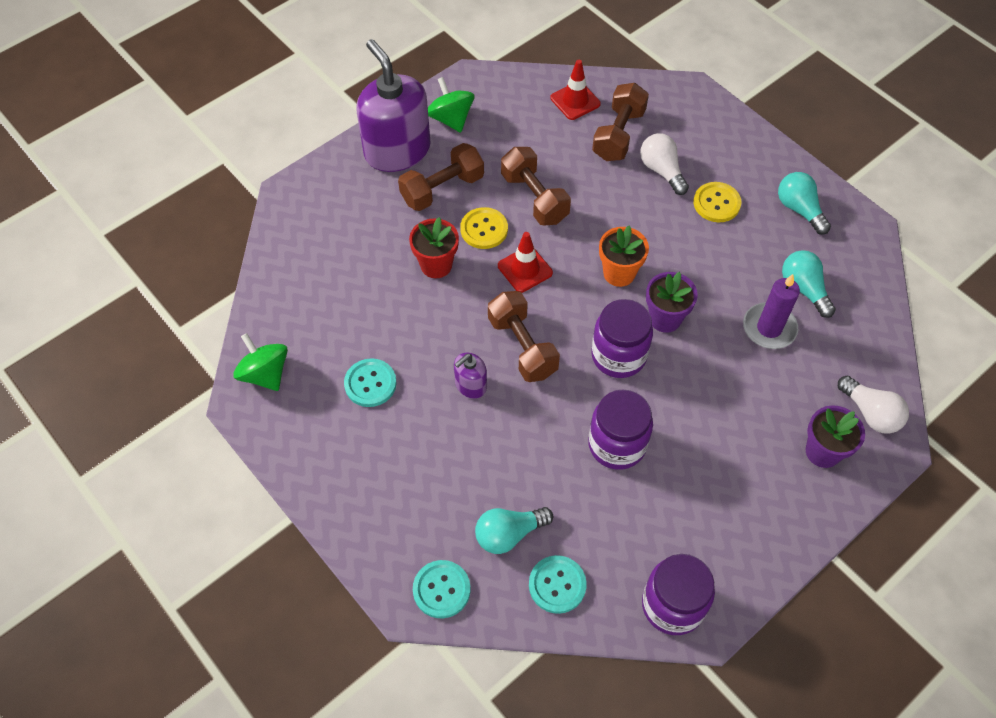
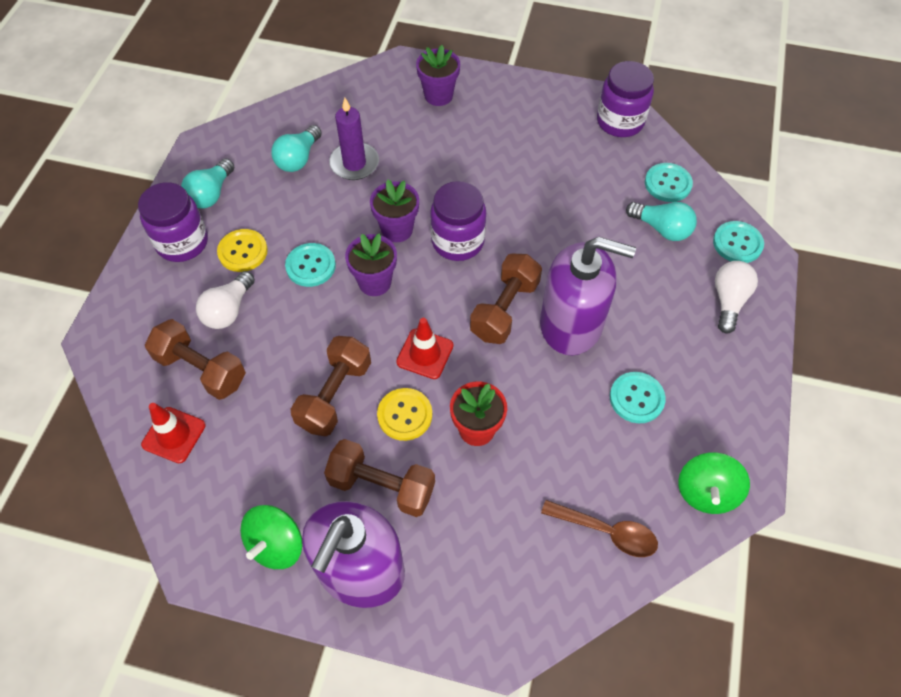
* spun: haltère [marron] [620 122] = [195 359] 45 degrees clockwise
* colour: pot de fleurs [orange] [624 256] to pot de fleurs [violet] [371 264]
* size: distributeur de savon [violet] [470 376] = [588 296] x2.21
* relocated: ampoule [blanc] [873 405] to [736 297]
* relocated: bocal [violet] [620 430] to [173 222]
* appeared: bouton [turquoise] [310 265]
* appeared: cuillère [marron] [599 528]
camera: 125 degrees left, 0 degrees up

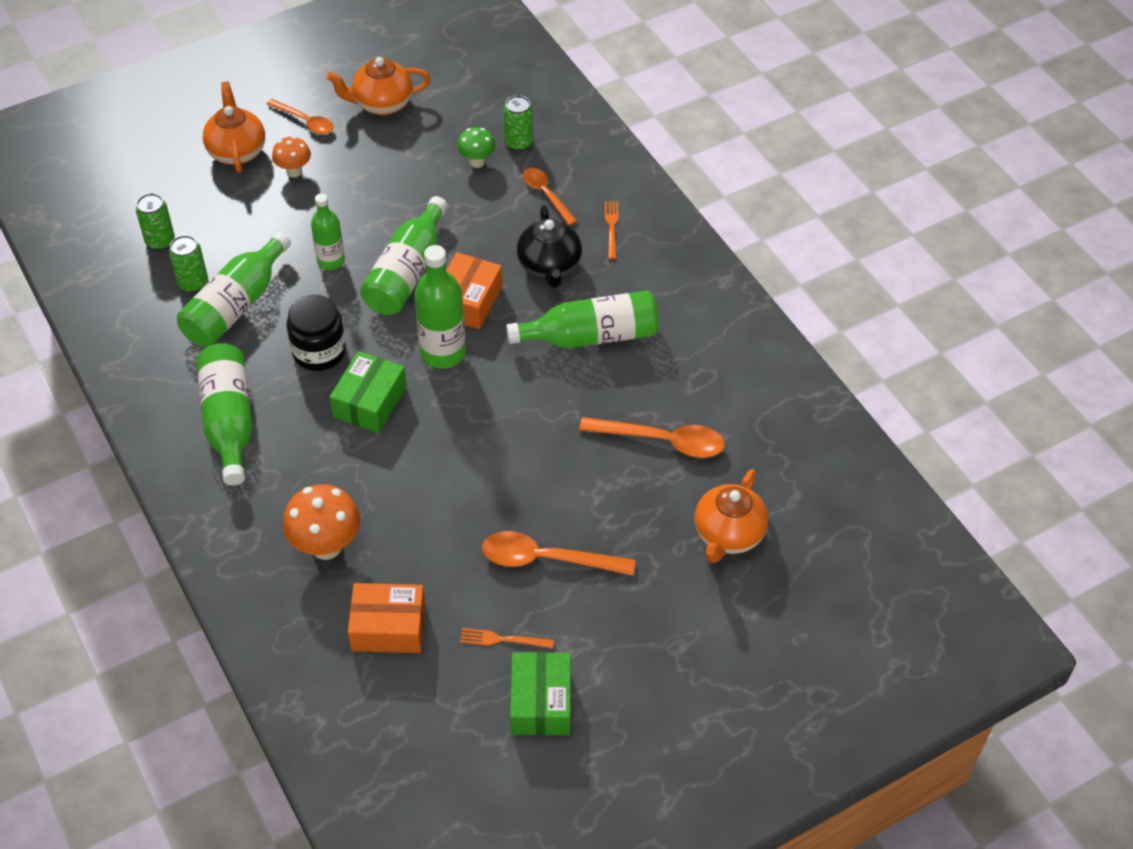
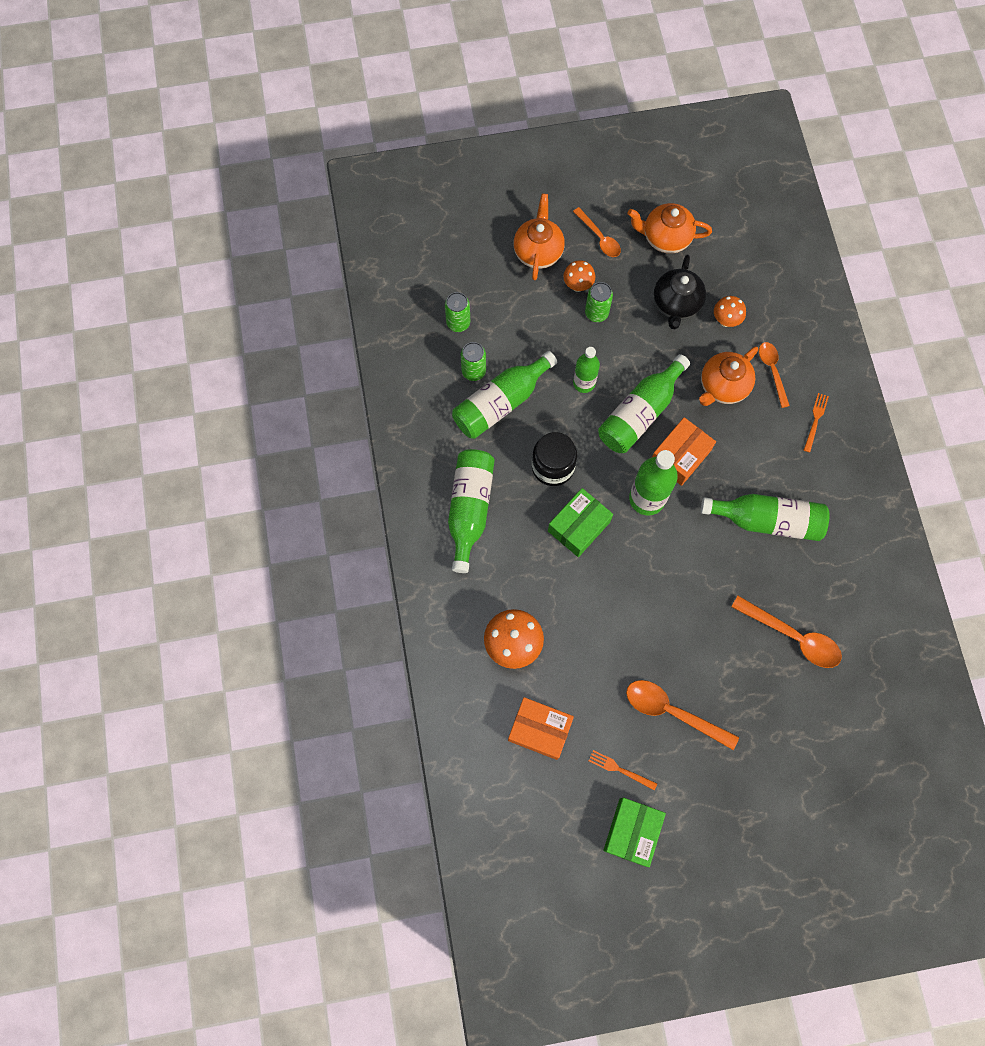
* relocated: canette [vert] [518 123] to [599 302]
* colour: champignon [vert] [476 147] to champignon [orange] [730 311]
* relocated: théière [noir] [549 246] to [679 292]
* relocated: théière [orange] [731 516] to [728 376]
camera: 20 degrees right, 20 degrees up

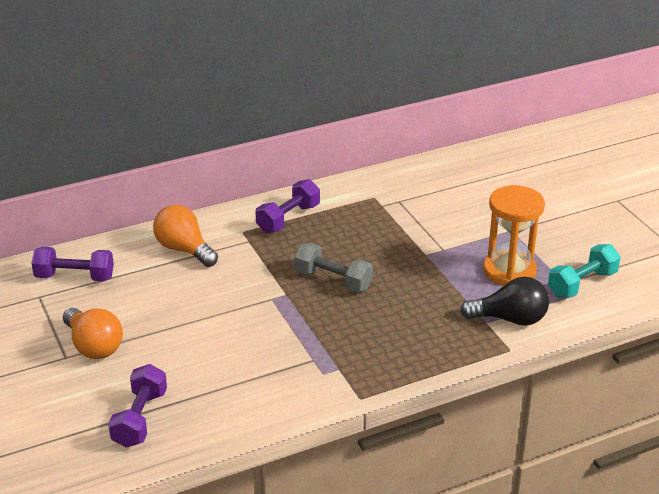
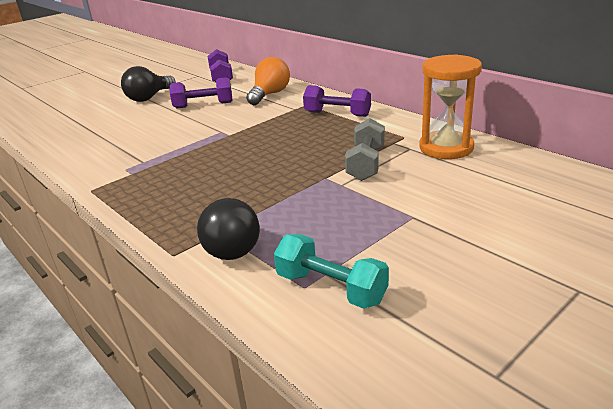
* relocated: sablier [orange] [514 235] to [450 106]
* relocated: haltère [gris] [333 267] to [365 149]
* colour: ampoule [orange] [93 333] to ampoule [noir] [148 84]
* relocated: haltère [violet] [137 406] to [201 92]
camera: 75 degrees right, 5 degrees down

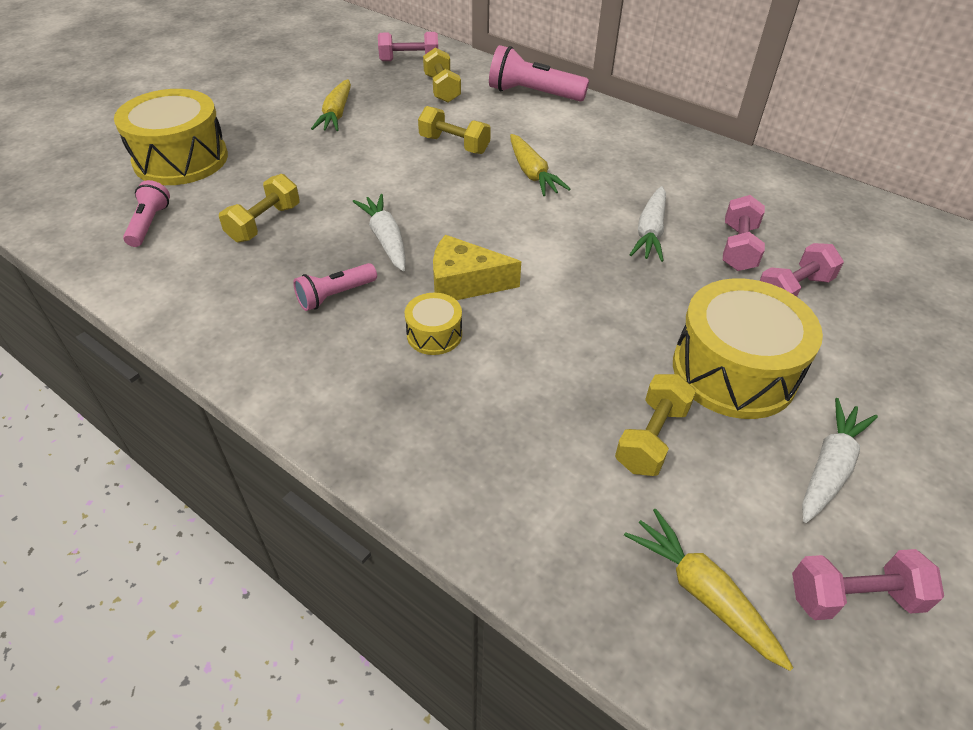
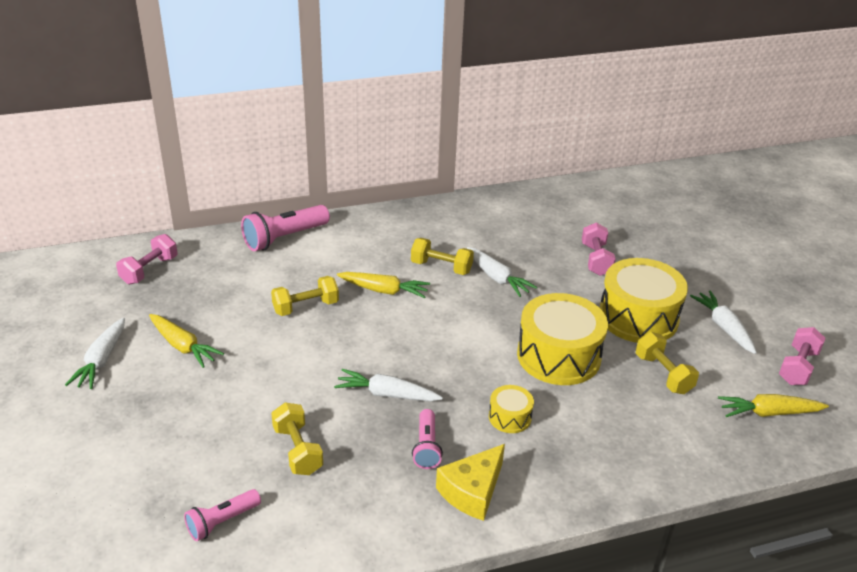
* relocated: haltère [jaune] [442 75] to [442 256]
* relocated: tambour [jaune] [171 137] to [562 339]
* spun: lampe de poche [rose] [146 213] = [222 515] 75 degrees counterclockwise
* missing: haltère [rose] [744 233]
* relocated: fromage [jaune] [477 267] to [470 482]
* appeared: carotte [blanc] [95 353]
camera: 55 degrees left, 10 degrees down

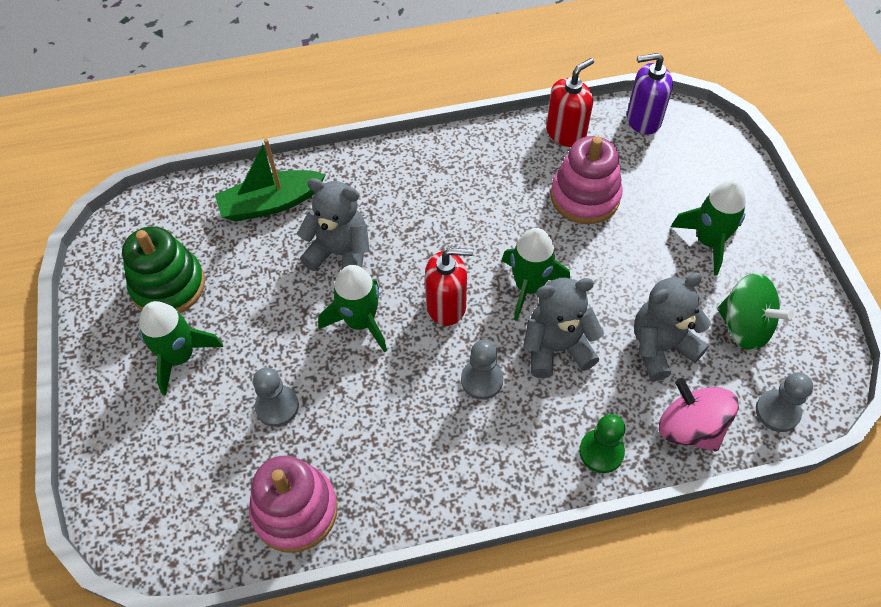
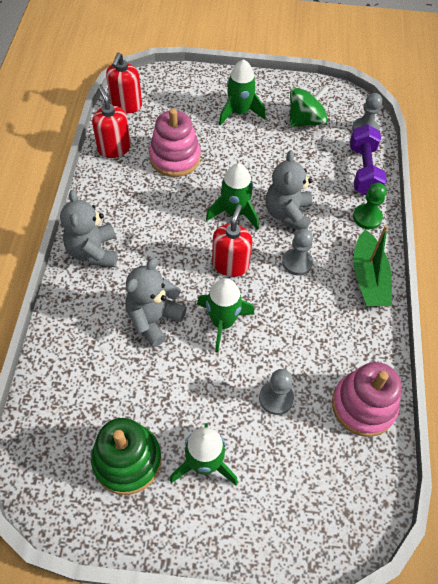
* colour: distributeur de savon [violet] [650 94] to distributeur de savon [rouge] [124 82]
* relocated: bateau [vert] [270 180] to [372 265]
* relocated: ours en peluche [gris] [672 327] to [89 228]
* exchanged: toupie [rose] [699 414] to haltère [violet] [368 160]
camera: 75 degrees left, 0 degrees up

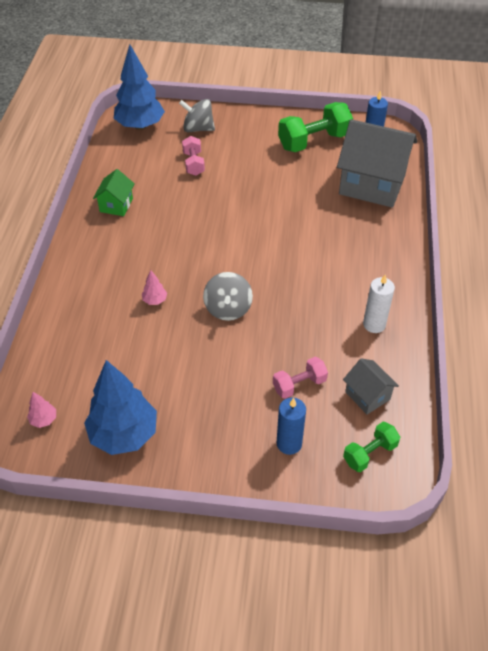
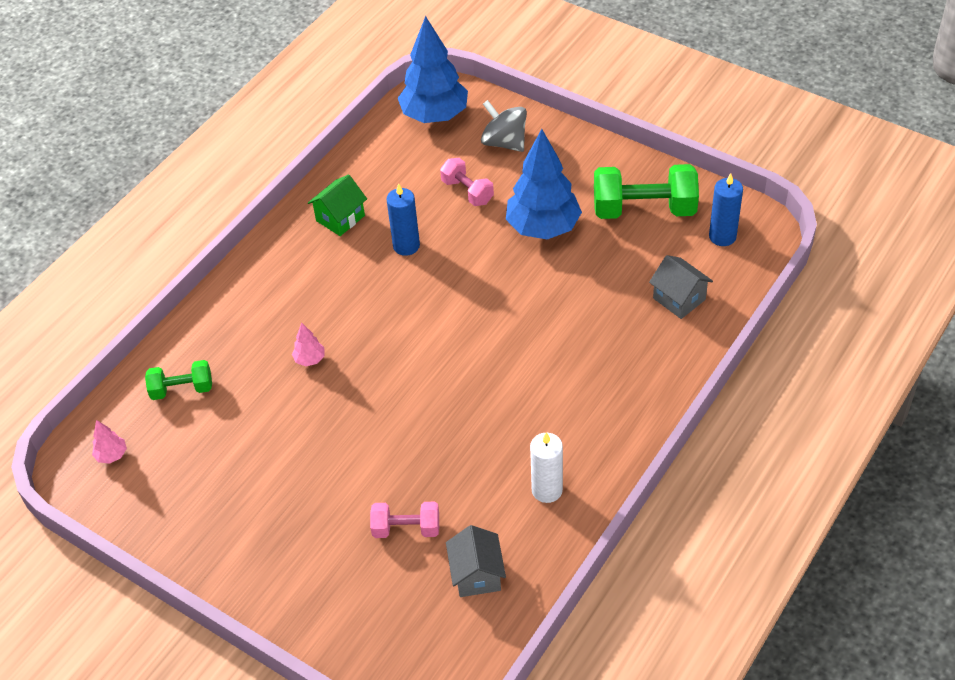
* size: maison [gris] [377 163] = [681 287] x0.48
* spun: haltère [rose] [193 156] = [467 182] 60 degrees counterclockwise
* missing: toupie [gris] [228 296]
* relocated: arbre [bleu] [120 407] to [544 184]
* relocated: bougie [bleu] [291 426] to [403 219]
* relocated: haltère [vert] [371 447] to [178 380]
camera: 30 degrees right, 0 degrees up

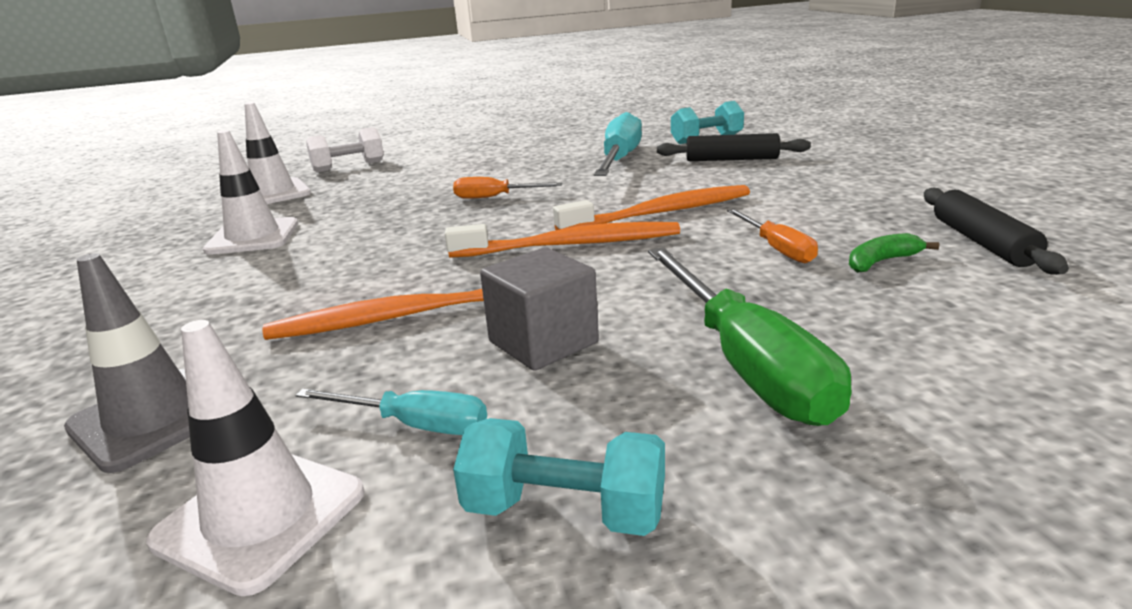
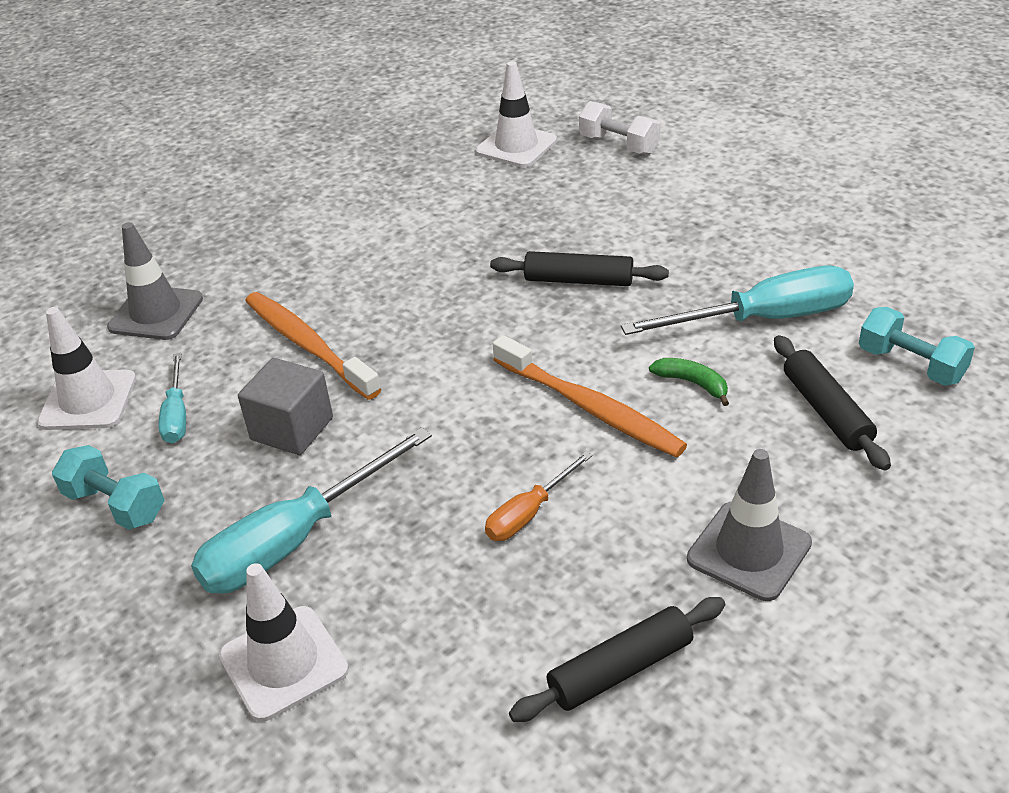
* relocated: cône de chantier [blanc] [250 192] to [284 642]
* exchanged: tournevis [orange] [507 188] to rouleau à pâtisserie [noir] [579 268]
* missing: brosse à dents [orange] [562 240]
* relocated: banane [vert] [894 253] to [689 382]
* colour: tournevis [vert] [749 336] to tournevis [turquoise] [311 510]
* spun: haltère [turquoise] [559 477] = [108 487] 45 degrees counterclockwise
* appeared: cône de chantier [gris] [749 525]
camera: 65 degrees right, 15 degrees up

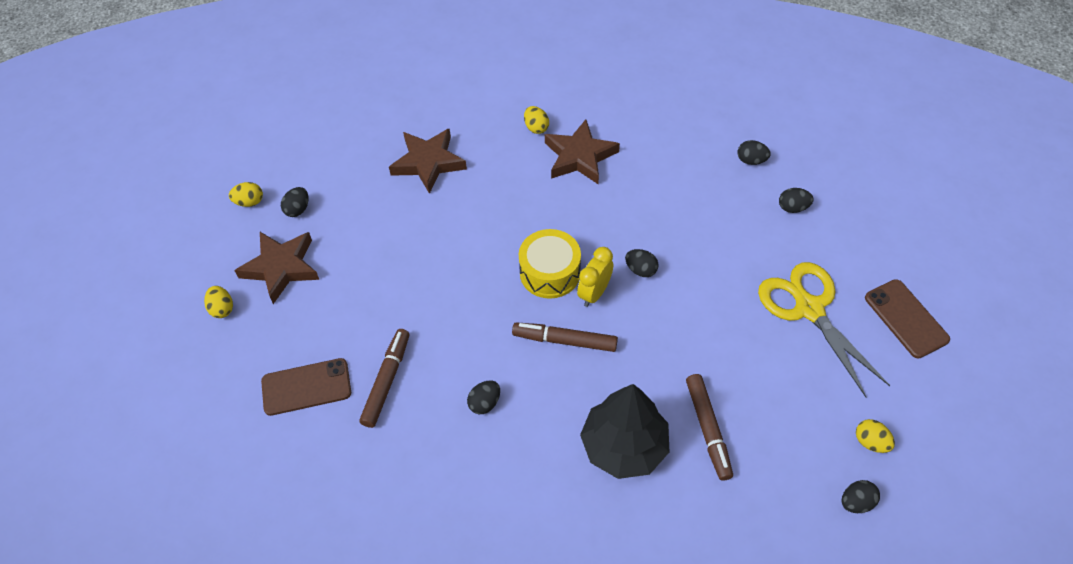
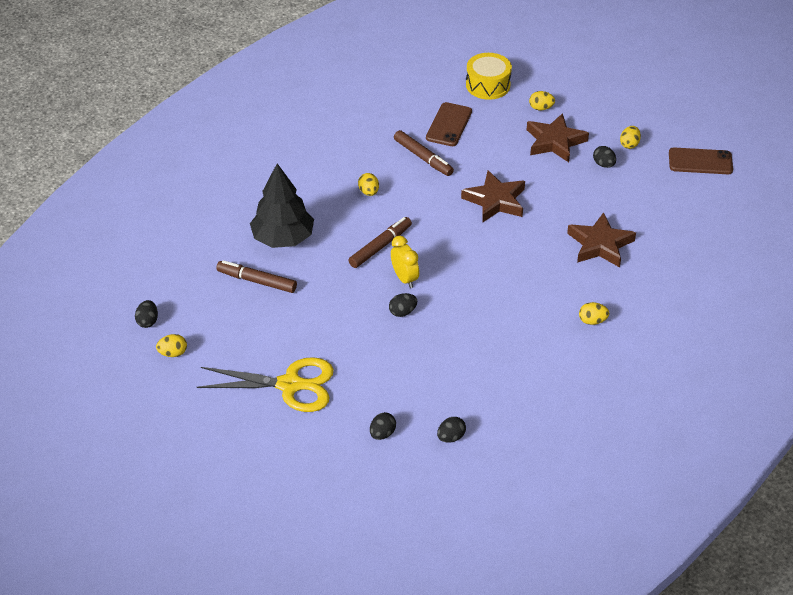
* relocated: étoile [marron] [582 151] to [493 196]
* relocated: tambour [jaune] [550 264] to [489 76]
* relocated: téléphone [marron] [907 318] to [701 160]
* colour: œuf [noir] [483 397] to œuf [jaune] [368 184]
camera: 120 degrees right, 10 degrees down

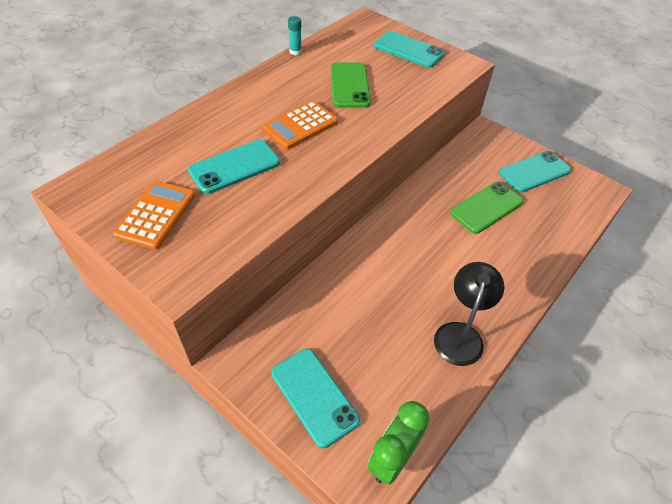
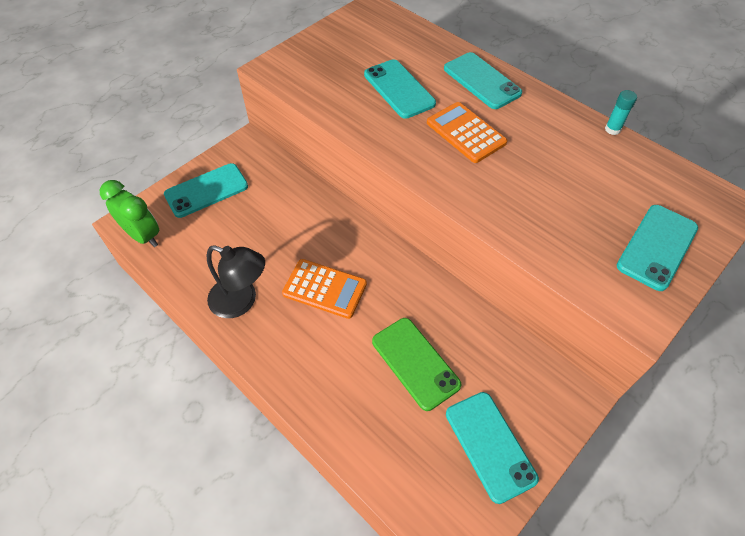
* missing: téléphone [vert] [350 85]
* relocated: calculatrice [orange] [154 215] to [324 289]
* appeared: téléphone [turquoise] [483 80]
camera: 95 degrees right, 5 degrees up

